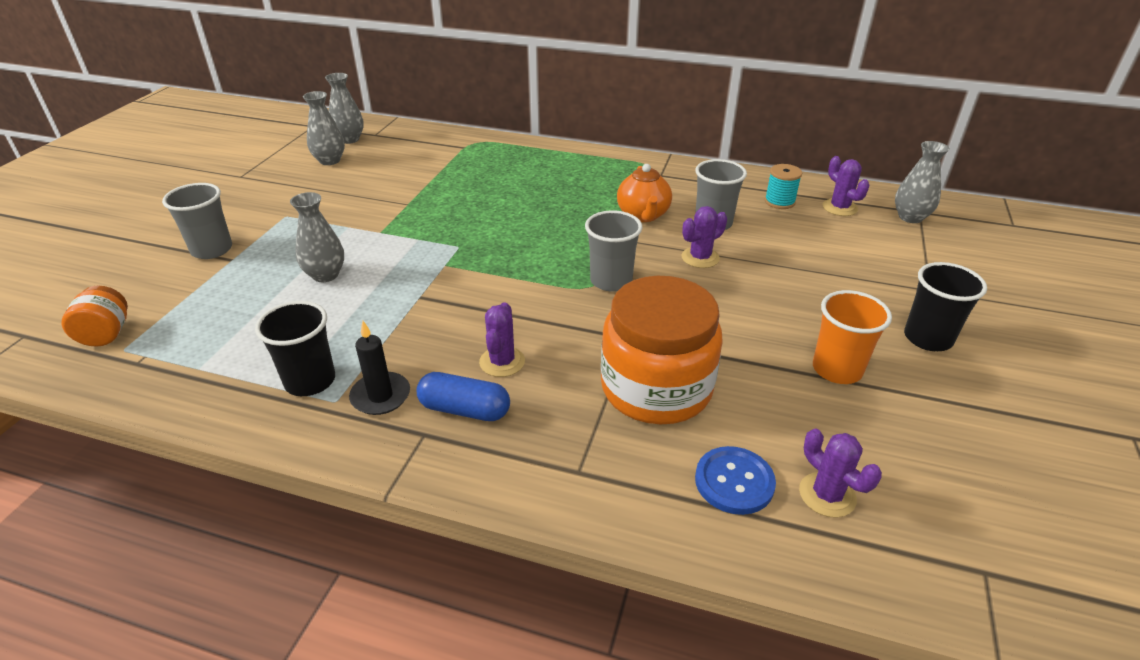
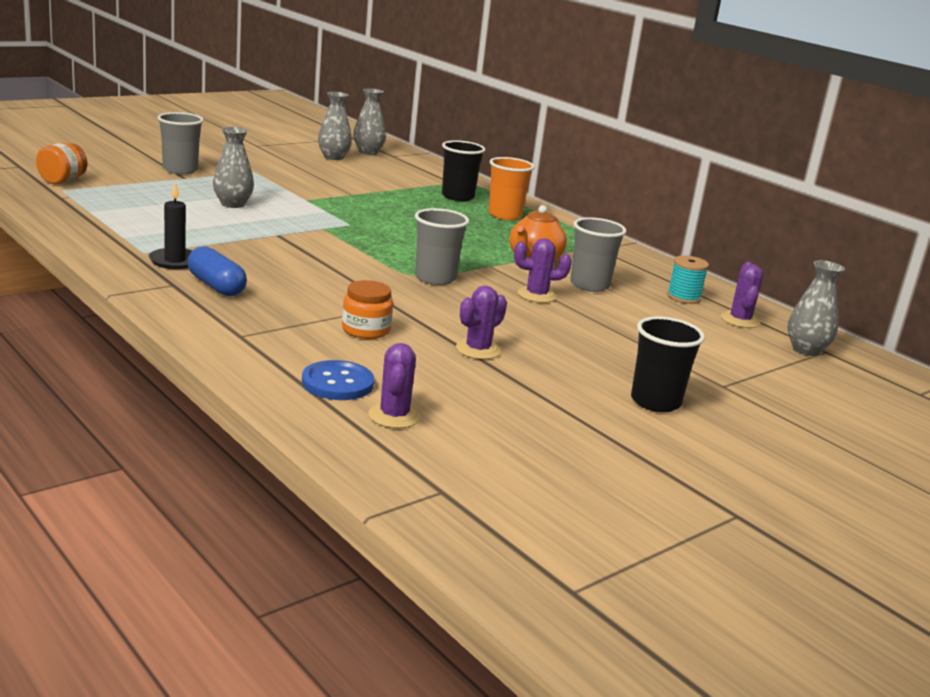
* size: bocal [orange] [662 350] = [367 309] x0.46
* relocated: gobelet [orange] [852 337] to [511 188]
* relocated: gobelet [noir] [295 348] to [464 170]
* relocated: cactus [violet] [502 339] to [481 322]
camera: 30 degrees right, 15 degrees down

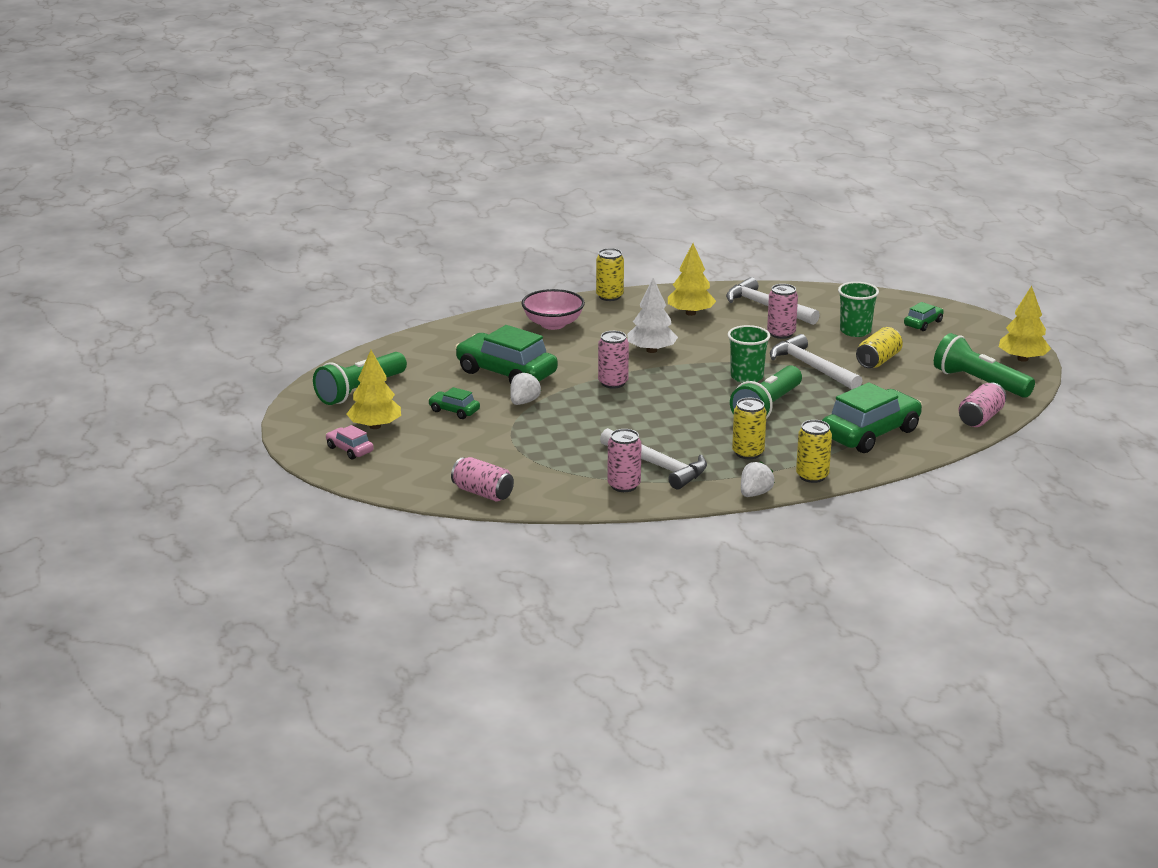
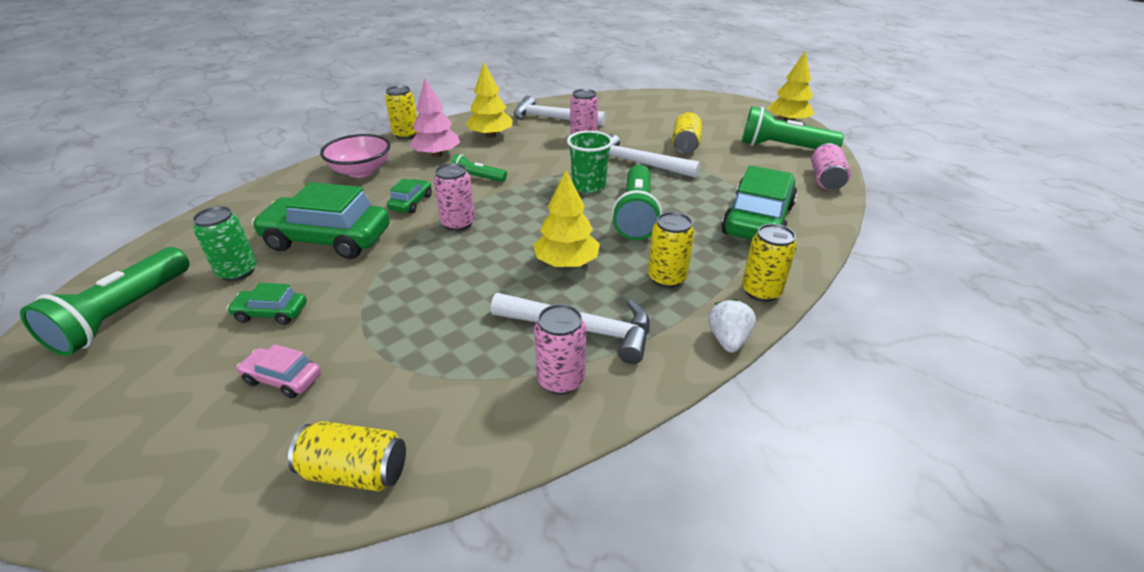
* exchanged: arbre [blanc] [652 315] to lampe de poche [vert] [479 168]
* missing: gobelet [vert] [858 309]
* relocated: voiture [vert] [924 316] to [409 196]
* relocated: arbre [jaune] [373 389] to [566 218]
* missing: fraise [blanc] [525 388]
* relocated: voiture [rose] [350 442] to [279 371]
* colour: canette [rose] [482 479] to canette [jaune] [347 456]
* appeared: arbre [rose] [435 117]
* appeared: canette [vert] [225 243]
camera: 25 degrees left, 10 degrees up

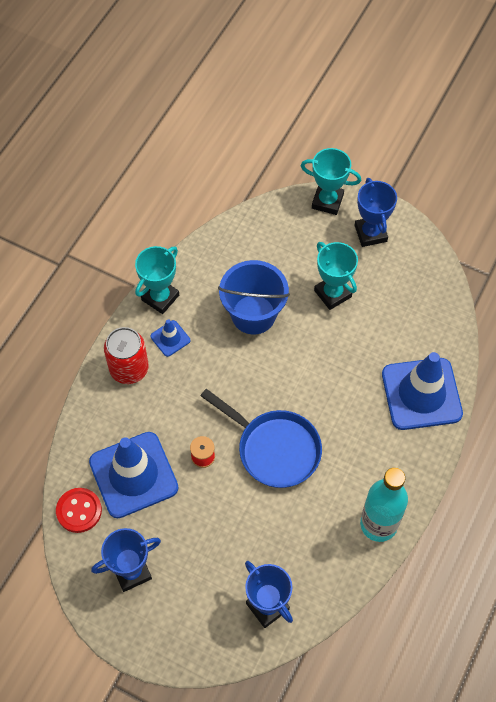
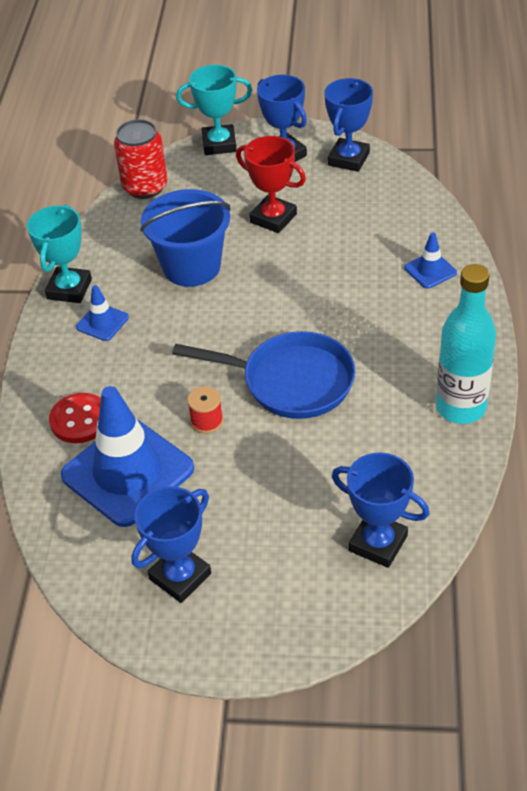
* colour: trophée [turquoise] [336 276] to trophée [rouge] [271 184]
* relocated: canette [rouge] [126 355] to [140 159]
* size: cône de chantier [bleu] [422 391] = [430 260] x0.45
* relocated: bouton [rouge] [79 510] to [75 418]
* appeared: trophée [bleu] [348 125]
camera: 20 degrees left, 15 degrees down

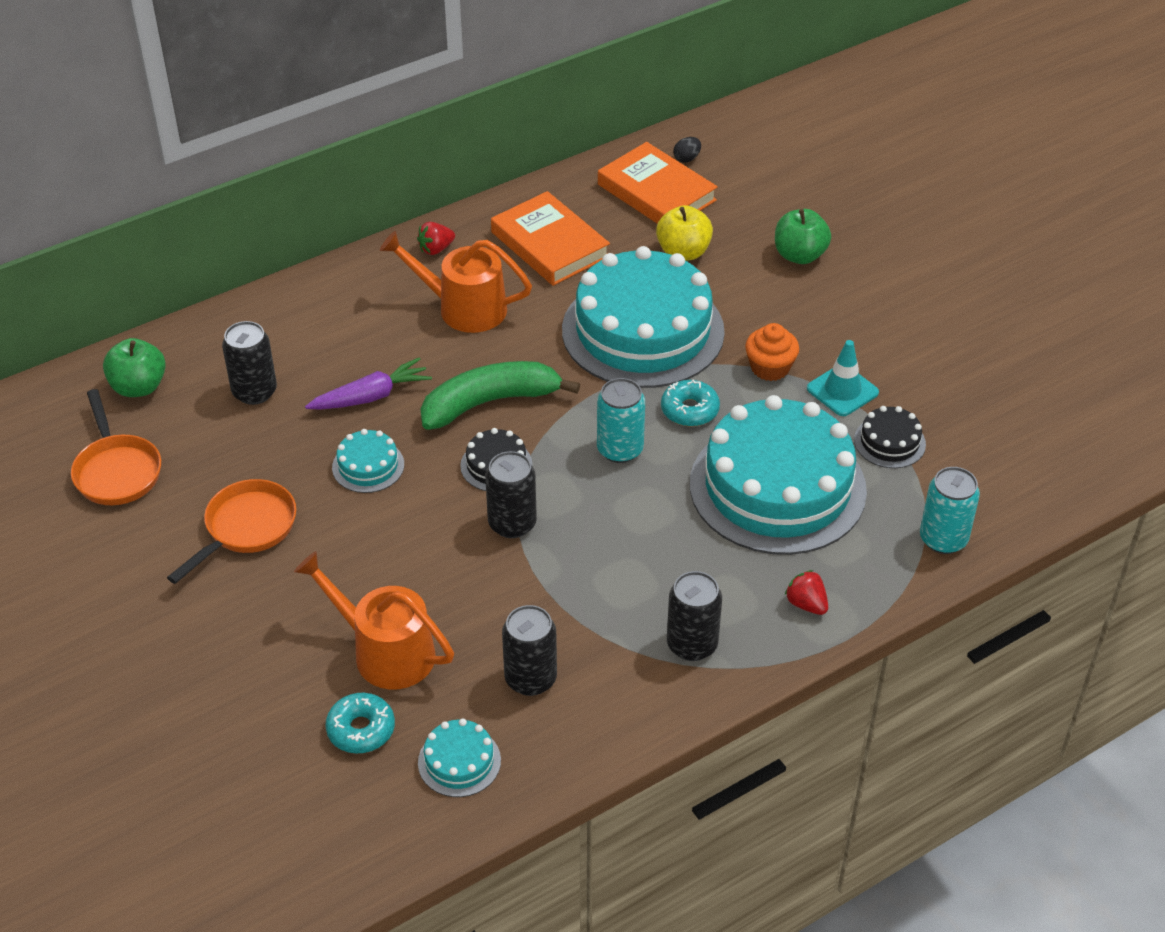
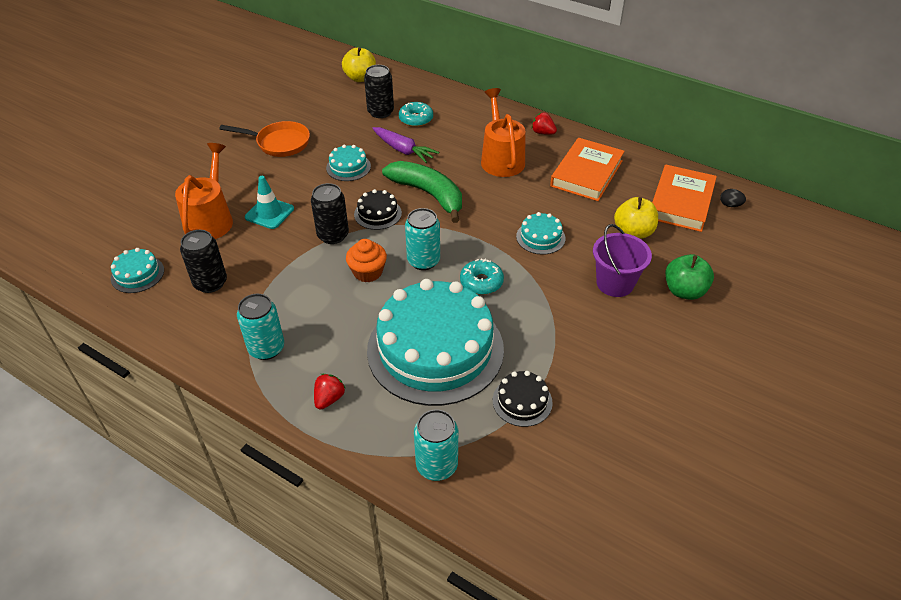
* size: gâteau [turquoise] [643 317] = [540 233] x0.41
* relocated: muffin [orange] [772 352] to [366 260]
* colour: pomme [vert] [134 367] to pomme [jaune] [359 64]
* relocated: cône de chantier [turquoise] [843 378] to [269 202]
* missing: poêle [orange] [116 447]
* colour: canette [noir] [694 616] to canette [turquoise] [260 327]
* relocated: beignet [turquoise] [360 723] to [416 114]
* appeared: seau [violet] [622 260]
camera: 65 degrees right, 0 degrees up

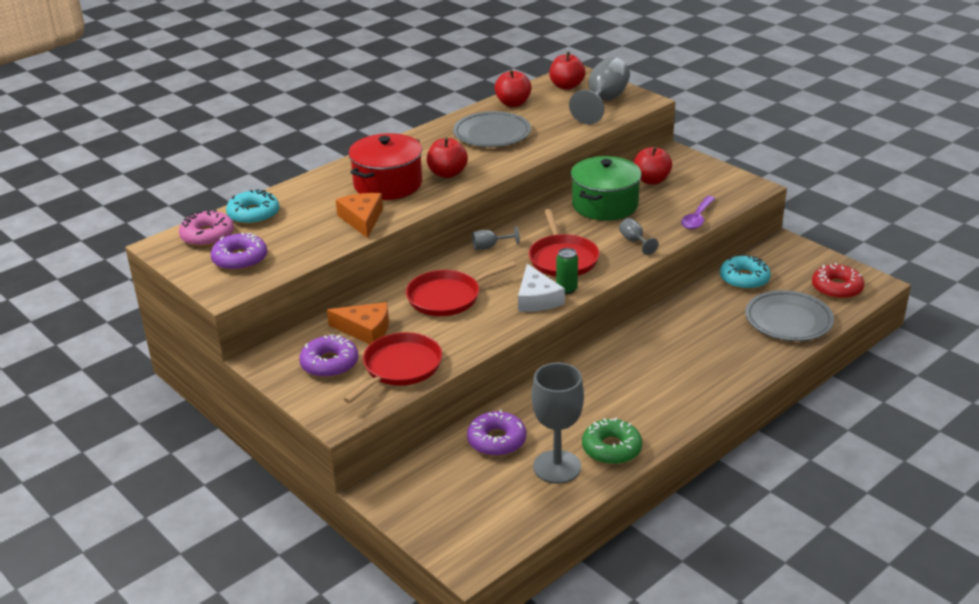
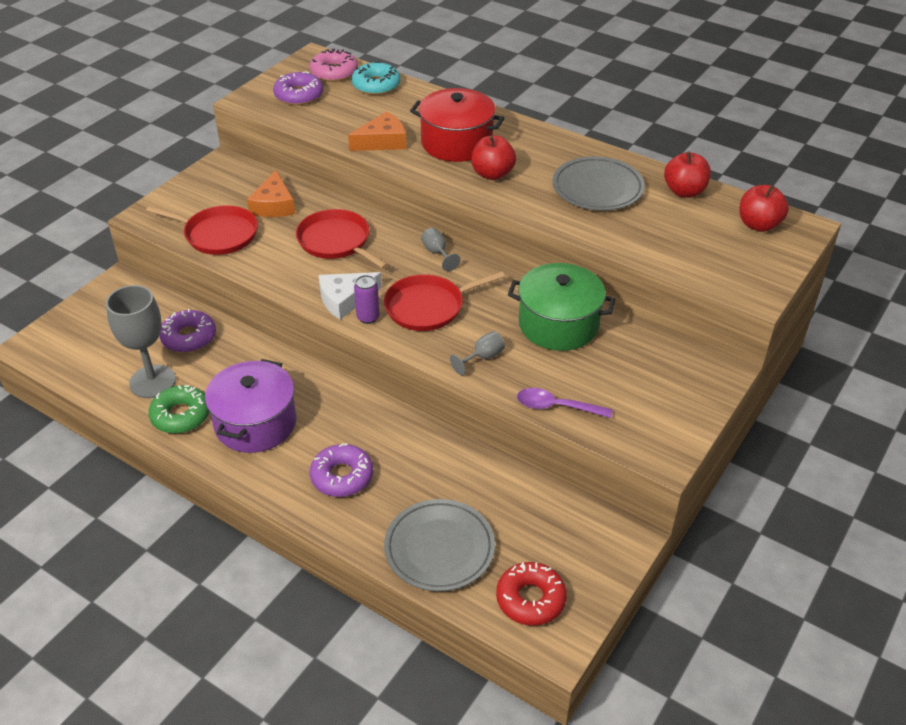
* missing: verre à pied [gris] [599 90]
* missing: pomme [rouge] [652 165]
* colour: canette [vert] [567 271] to canette [violet] [367 299]
* missing: beignet [turquoise] [745 272]
* relocated: beignet [violet] [328 356] to [341 470]
* appeared: marmite [violet] [251 406]
camera: 75 degrees right, 10 degrees up

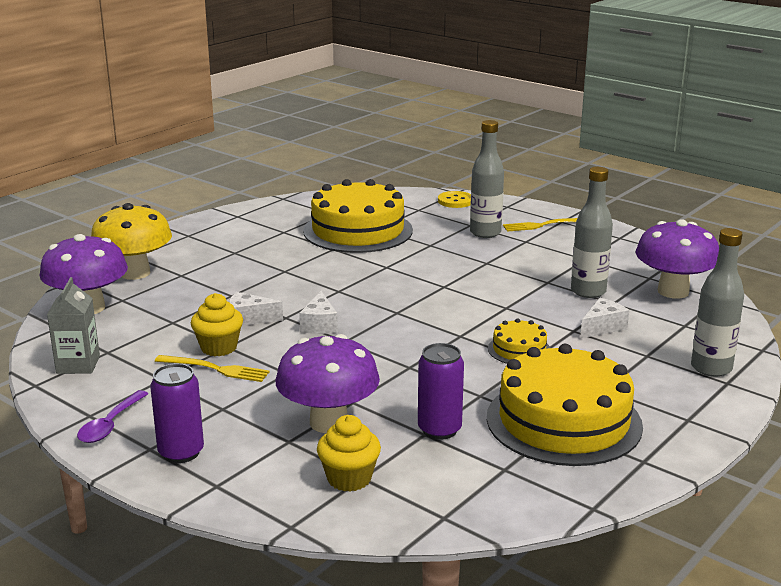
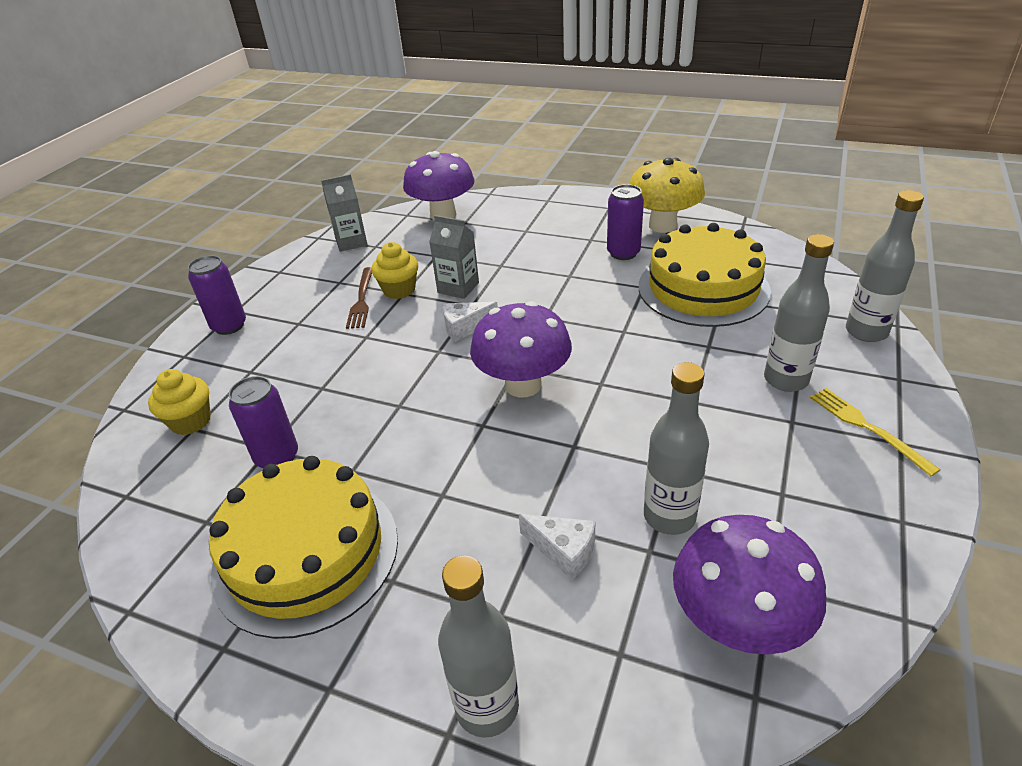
* exchanged: bouton [jaune] [454 199] to bouteille [gris] [885 266]
* relocated: champignon [jaune] [131 241] to [667 195]
* exchanged: fromage [blanc] [256 309] to brique de lait [gris] [454 257]
* missing: gâteau [jaune] [519 341]
* relocated: champignon [violet] [328 383] to [521 349]
* colour: fourchette [jaune] [212 368] to fourchette [marron] [359 298]
* missing: cuillère [violet] [112 416]
* appeared: canette [violet] [625 222]
camera: 75 degrees right, 15 degrees up

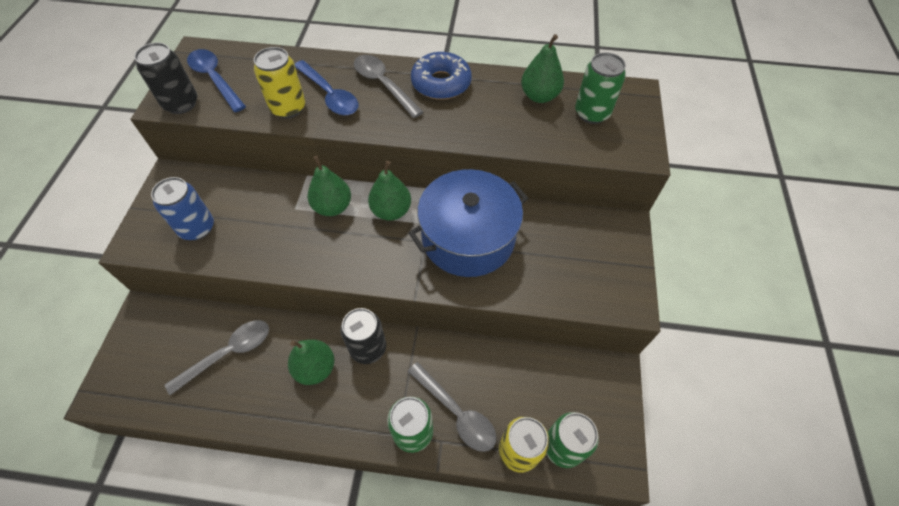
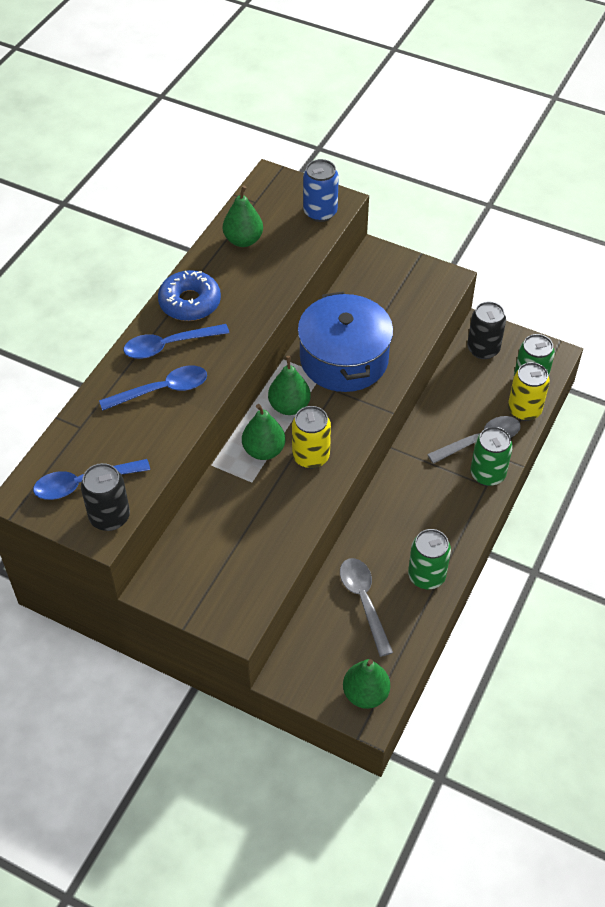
* relocated: canette [jaune] [279 83] to [311 437]
* relocated: canette [vert] [600 88] to [429 559]
* colour: cuillère [gris] [388 86] to cuillère [bleu] [176 341]
* relocated: canette [bleu] [182 208] to [321 190]
* relocated: canette [noir] [363 336] to [486 330]
* relocated: poire [vert] [311 362] to [366 684]
camera: 70 degrees left, 5 degrees down

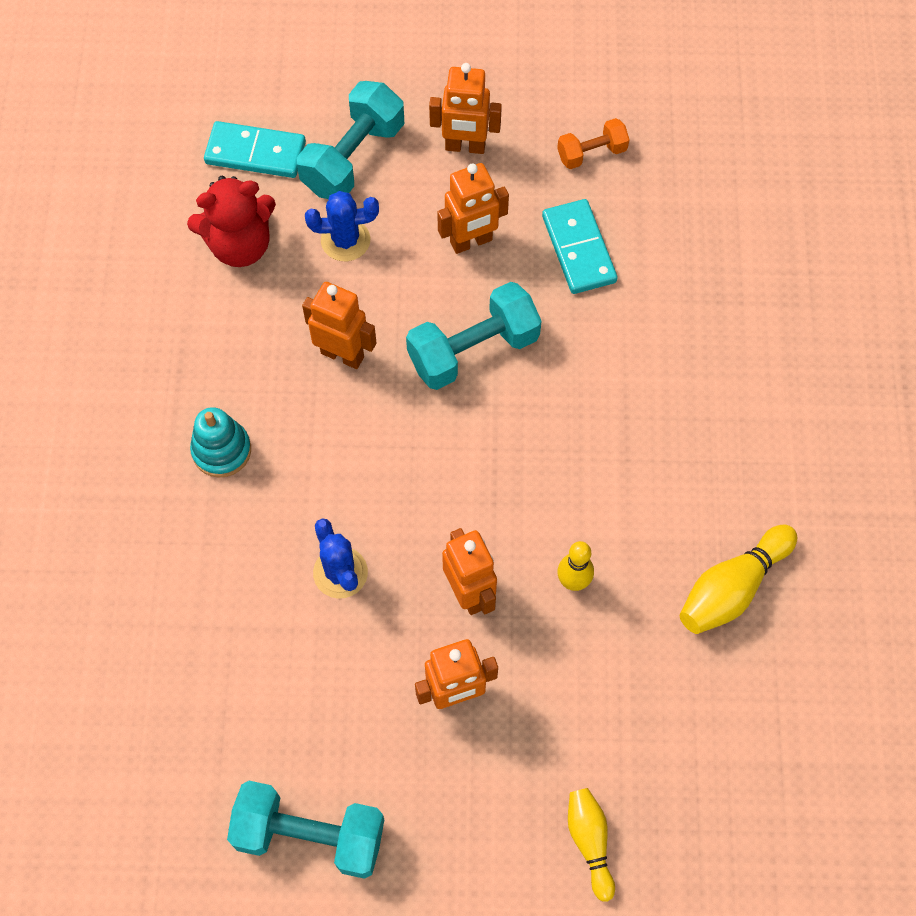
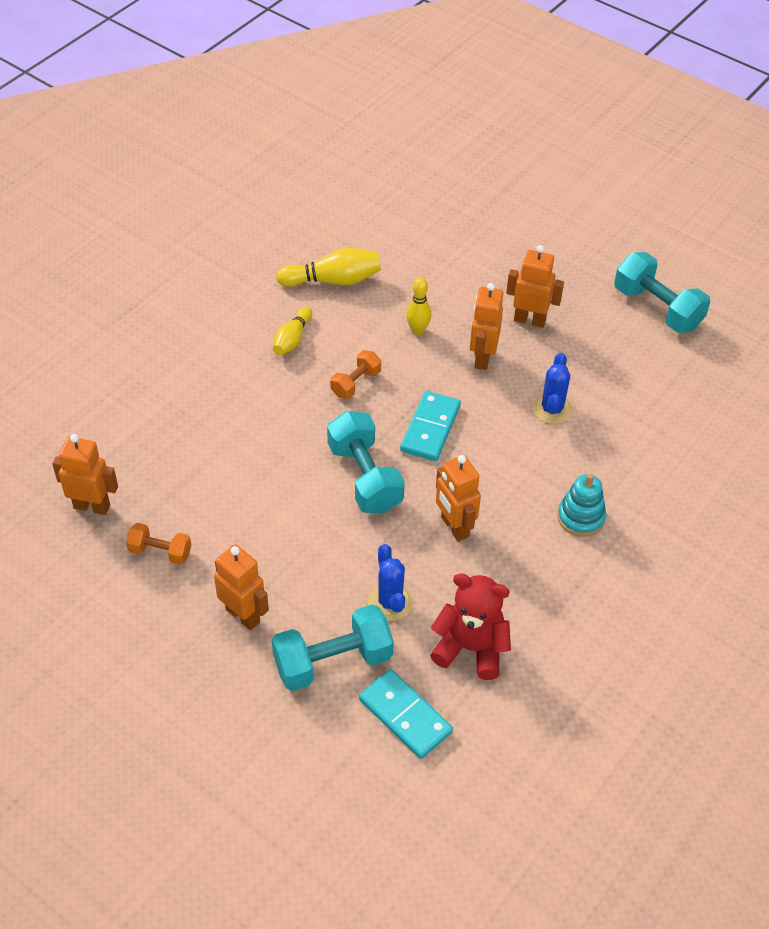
* relocated: robot [orange] [473 208] to [85 474]
* spun: cactus [bleu] [342 226] = [390 582] 45 degrees clockwise
* relocated: domino [turquoise] [580 246] to [430 426]
* spun: haltère [turquoise] [474 336] = [366 462] 60 degrees clockwise
* relocated: quille [jaune] [591 845] to [292 331]
* appeared: haltère [orange] [355 374]
camera: 145 degrees left, 15 degrees down

